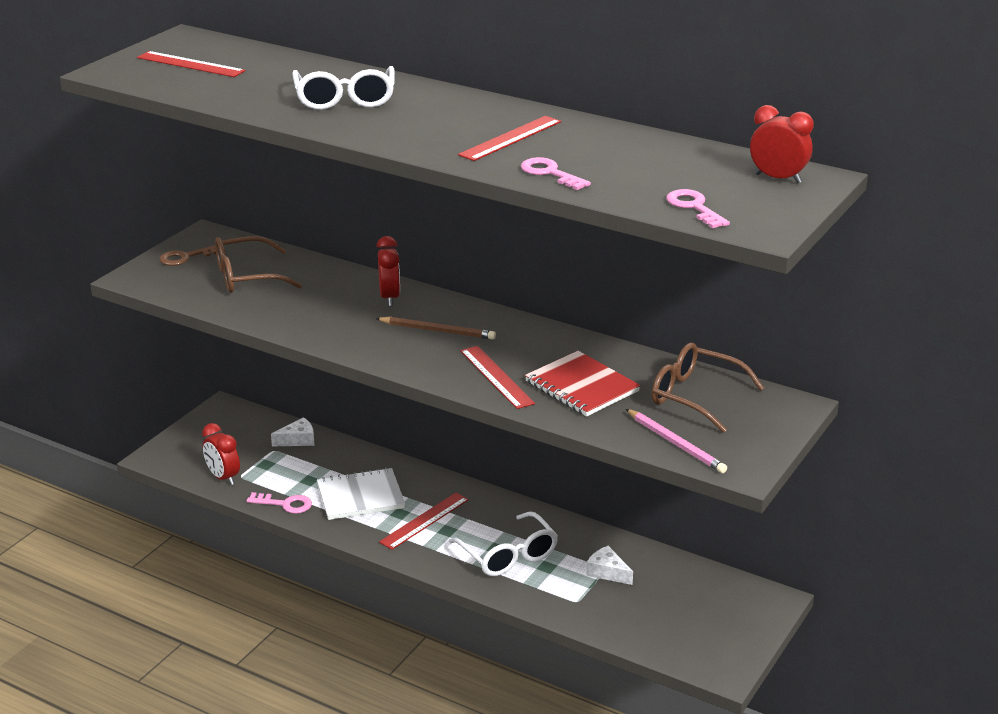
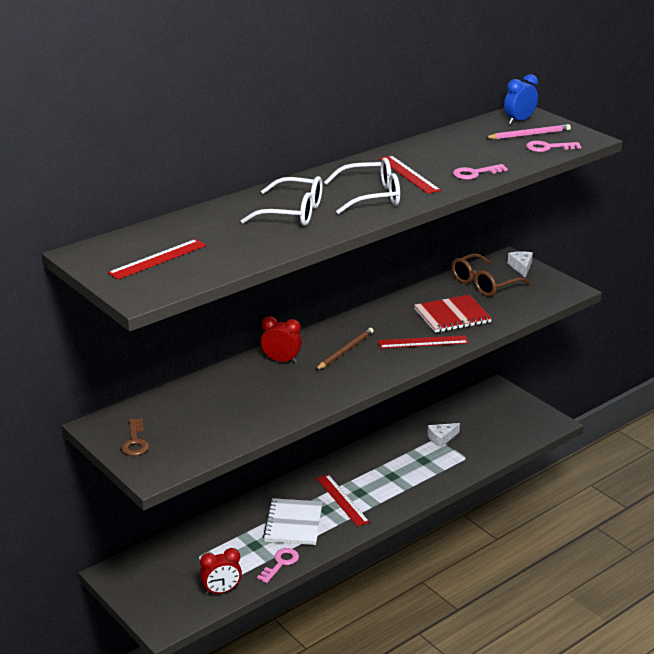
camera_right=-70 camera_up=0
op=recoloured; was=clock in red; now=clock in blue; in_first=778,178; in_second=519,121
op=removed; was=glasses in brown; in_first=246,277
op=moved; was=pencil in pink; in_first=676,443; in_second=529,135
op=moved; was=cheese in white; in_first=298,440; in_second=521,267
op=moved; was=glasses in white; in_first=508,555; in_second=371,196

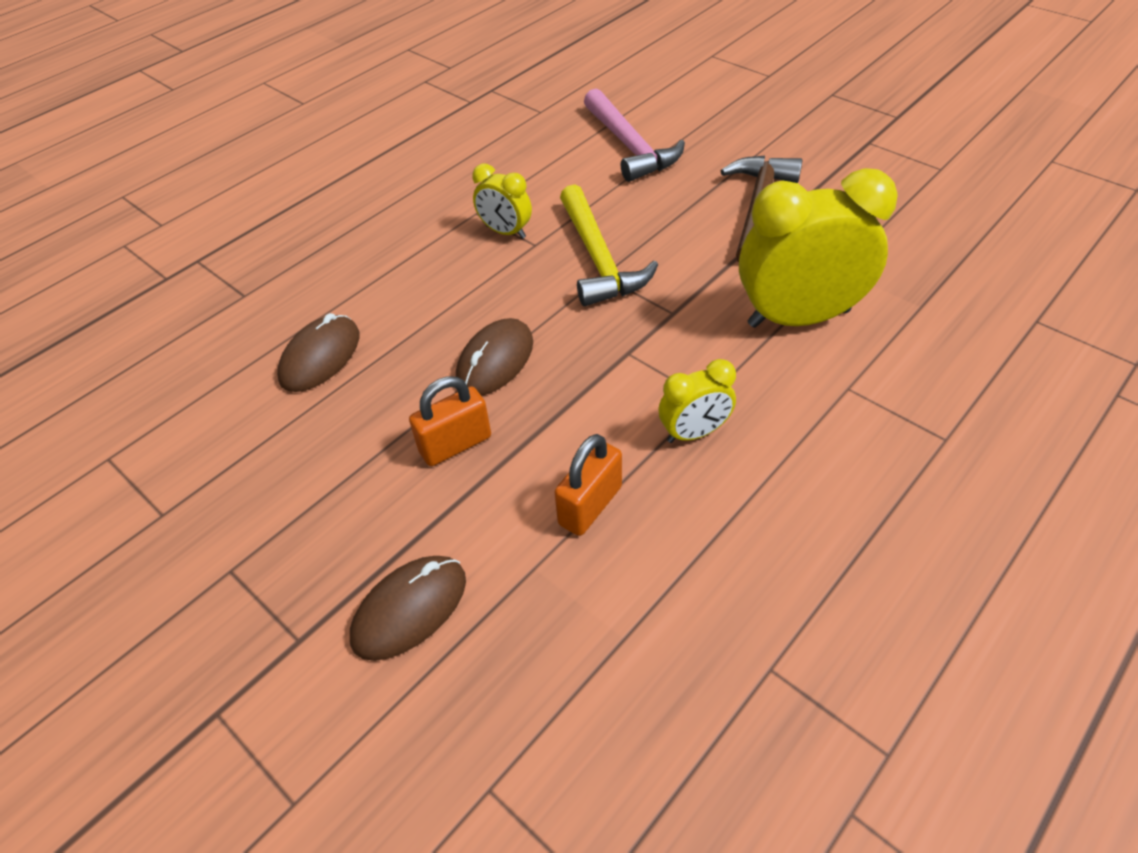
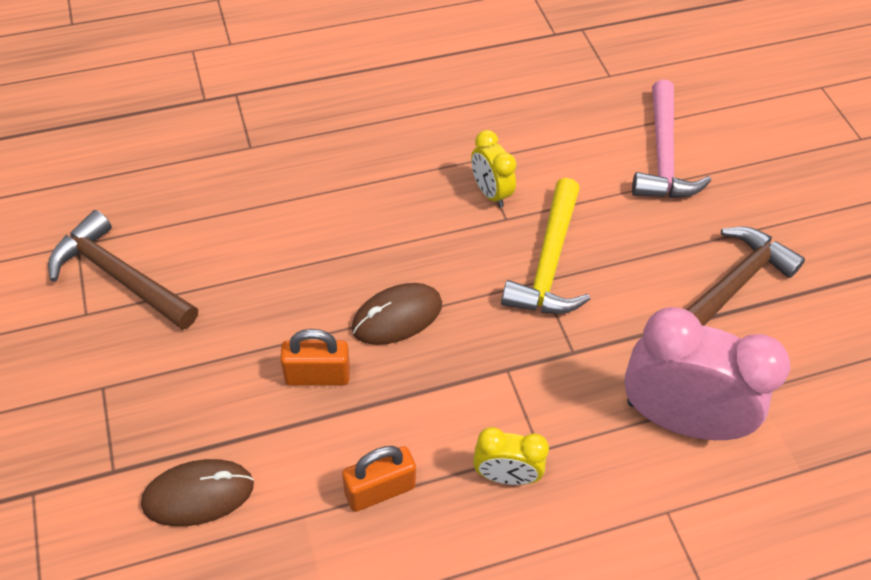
camera_right=25 camera_up=5
op=recoloured; was=clock in yellow; now=clock in pink; in_first=798,318; in_second=678,419
op=removed; was=mouse in brown; in_first=320,357
op=added; now=hammer in brown; in_second=119,276

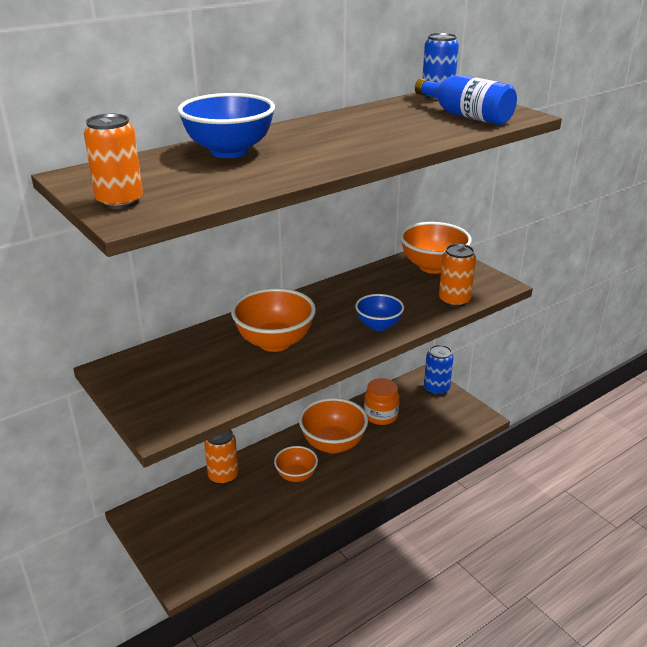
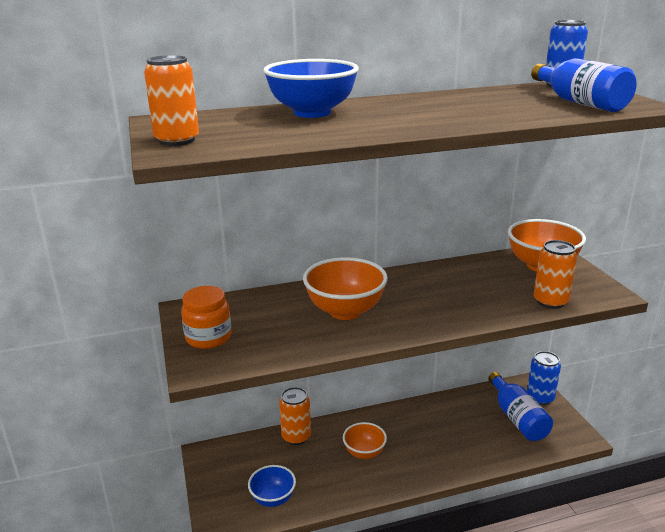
camera_right=20 camera_up=-5
op=moved; was=bowl in blue; in_first=378,325; in_second=273,498
op=moved; was=jar in orange; in_first=381,415; in_second=208,337
op=removed; was=bowl in orange; in_first=333,444
op=added; now=bottle in blue; in_second=517,418

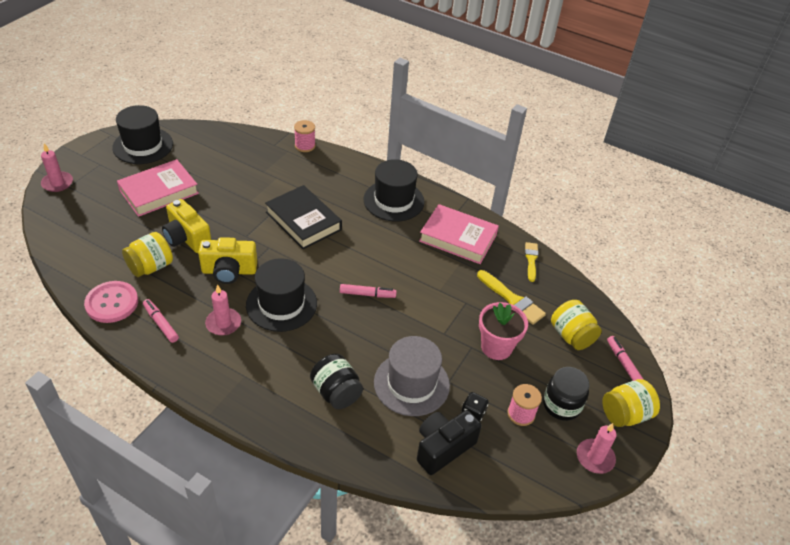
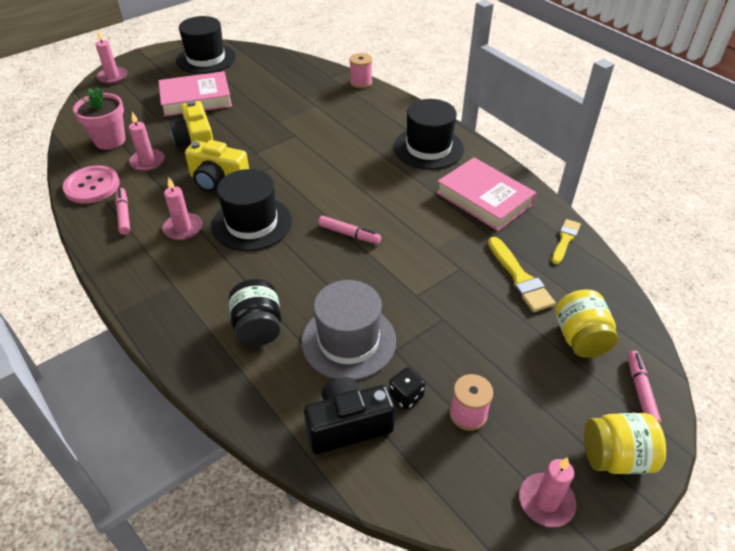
camera_right=25 camera_up=0
op=removed; was=book in black; in_first=303,221
op=replaced; was=jar in yellow; now=candle in pink; in_first=151,267; in_second=147,162
op=moved; was=flower pot in pink; in_first=496,347; in_second=110,140
op=removed; was=jar in black; in_first=561,405

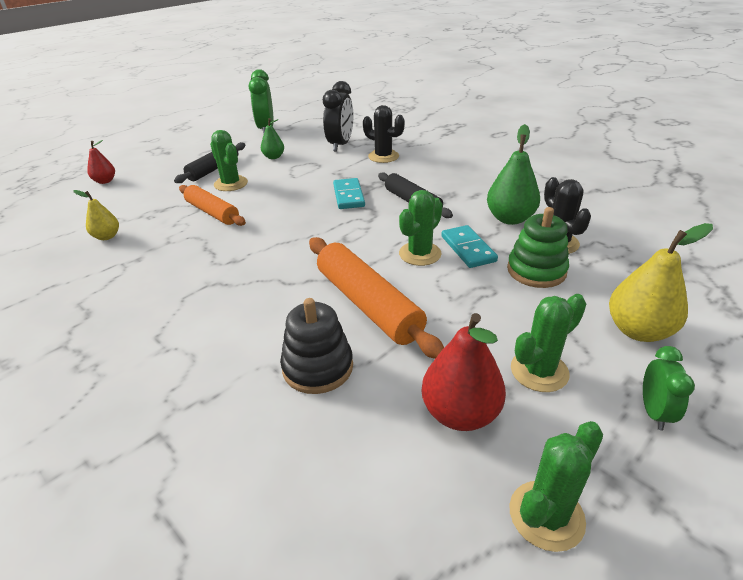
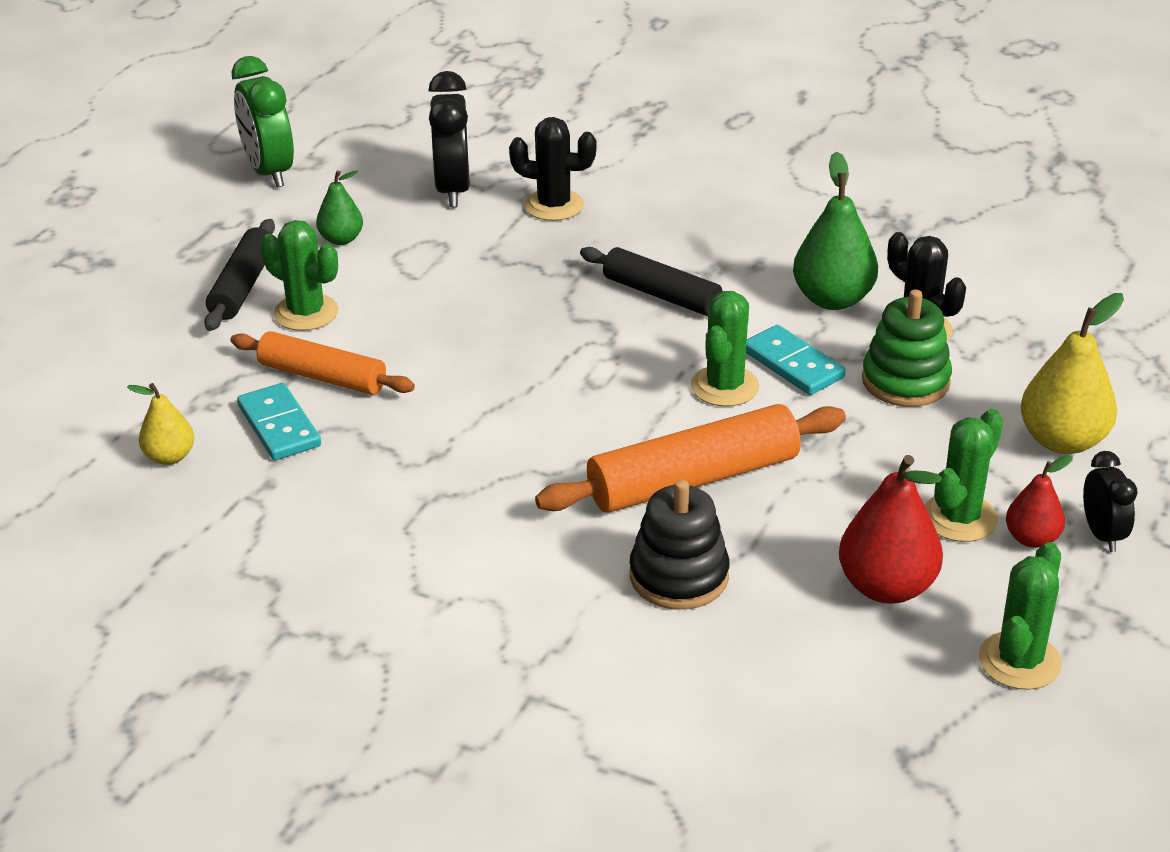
camera_right=-20 camera_up=0
op=moved; was=pear in red; in_first=105,181; in_second=1032,539
op=moved; was=domino in turquoise; in_first=348,196; in_second=279,426
op=turned; was=rolling pin in orange; in_first=368,304; in_second=693,480; clockwise=-60
op=recoloured; was=clock in green; now=clock in black; in_first=654,412; in_second=1102,534

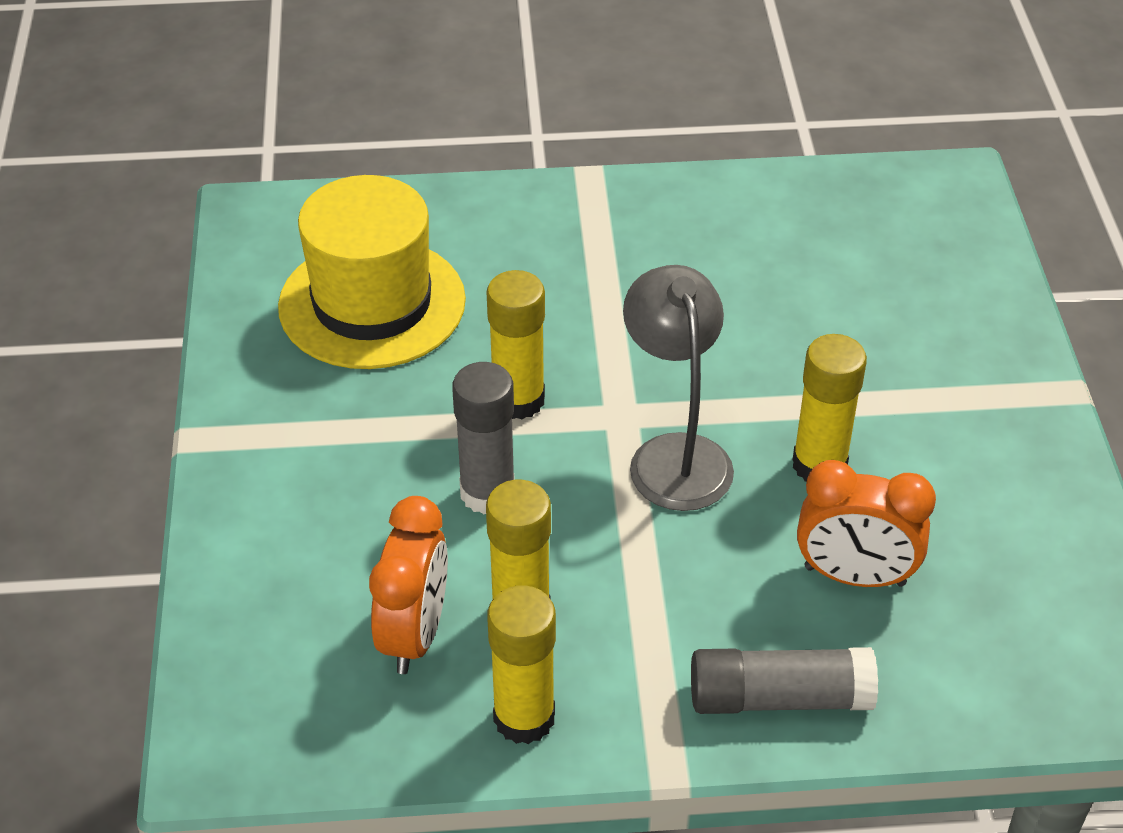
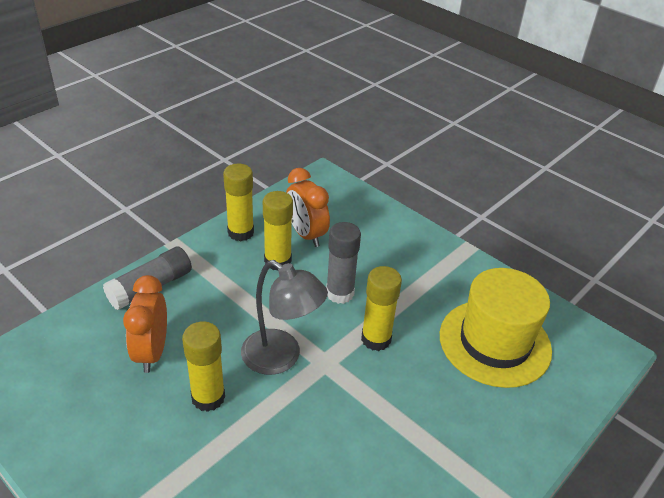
camera_right=135 camera_up=-5
op=turned; was=clock in orange; in_first=854,576; in_second=152,352; clockwise=-60

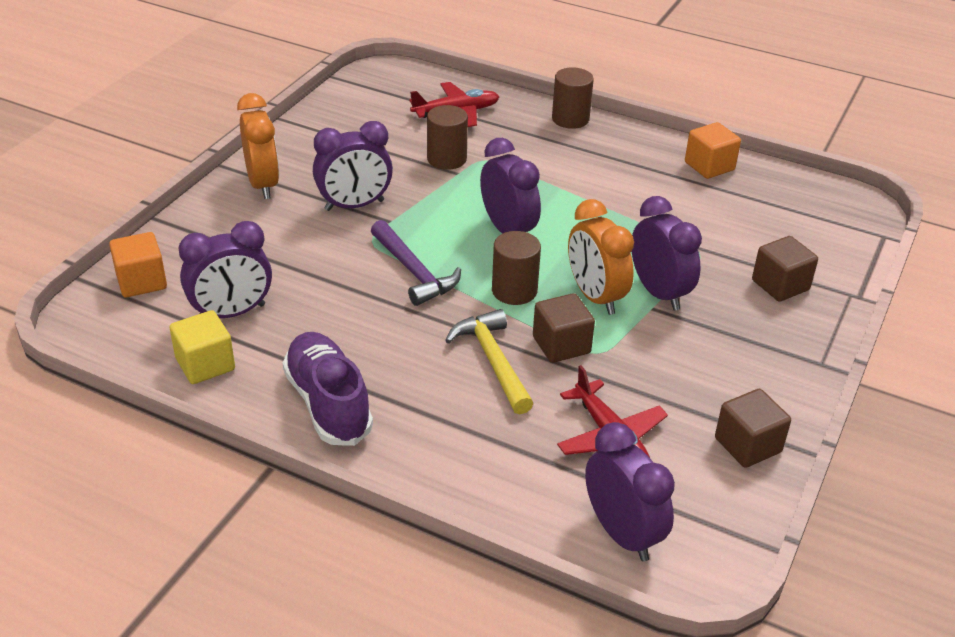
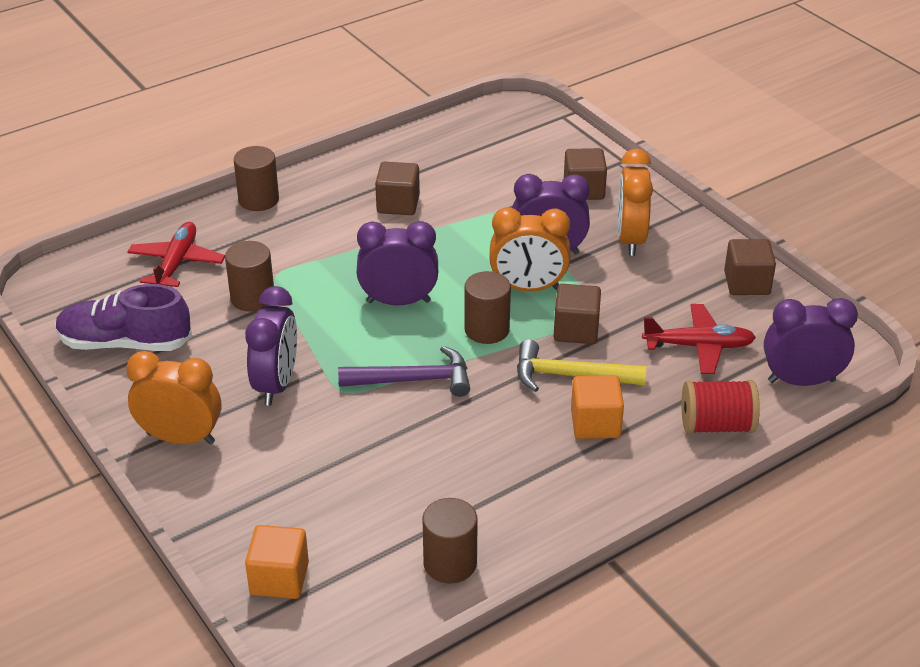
camera_right=-60 camera_up=0
op=moved; was=cube in orange; in_first=709,166; in_second=595,423
op=removed; was=clock in purple; in_first=232,313
op=replaced; was=cube in yellow; now=cylinder in brown; in_first=205,364; in_second=450,563
op=moved; was=shoe in purple; in_first=328,403; in_second=125,343
op=added; now=clock in orange; in_second=630,239
op=added; now=cube in brown; in_second=398,204
op=added; now=spool in red; in_second=716,425

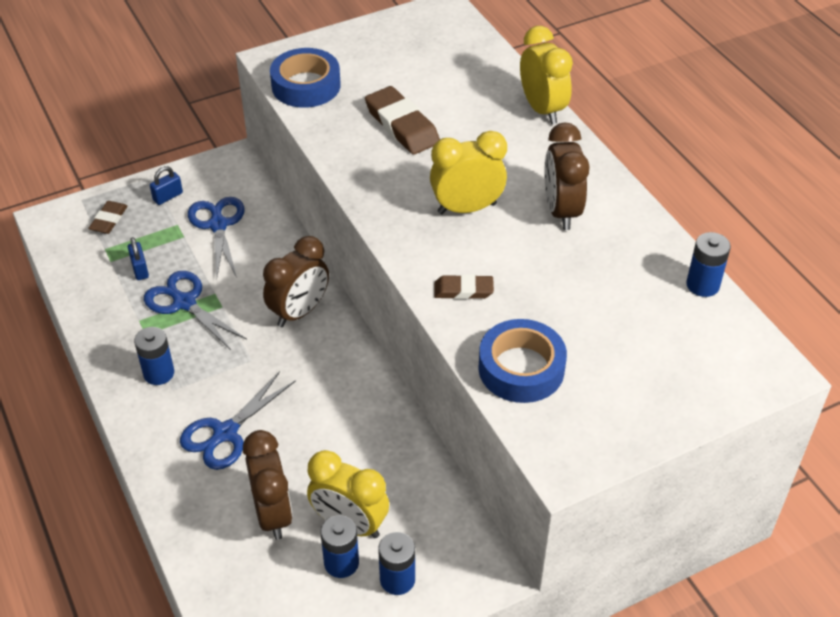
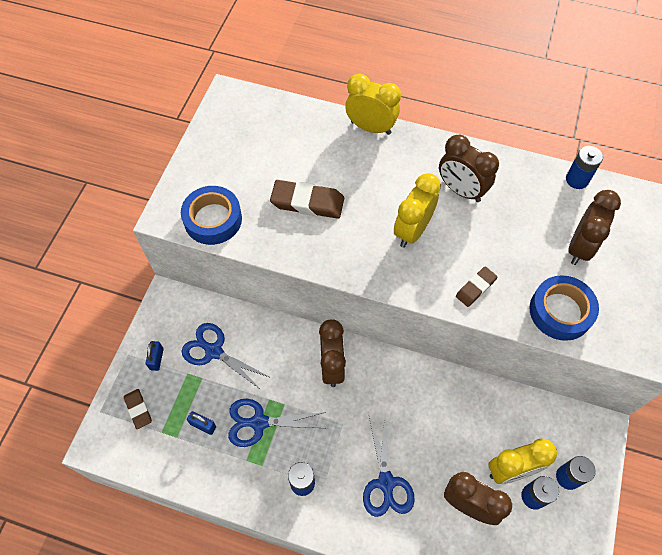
camera_right=-45 camera_up=15
op=added; now=clock in brown; in_second=580,247

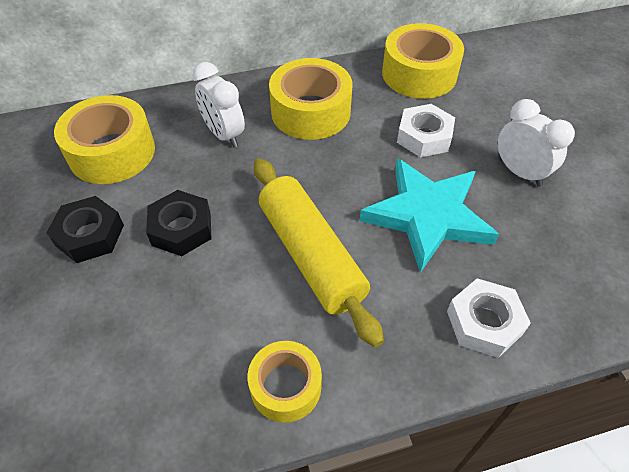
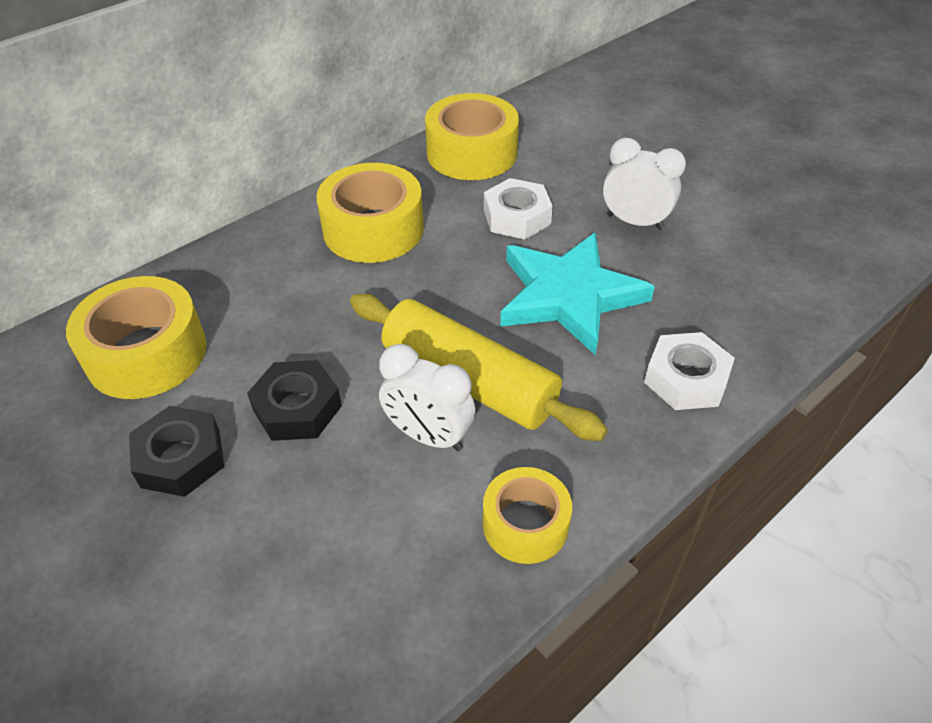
camera_right=-25 camera_up=-5
op=moved; was=clock in white; in_first=224,134; in_second=429,436

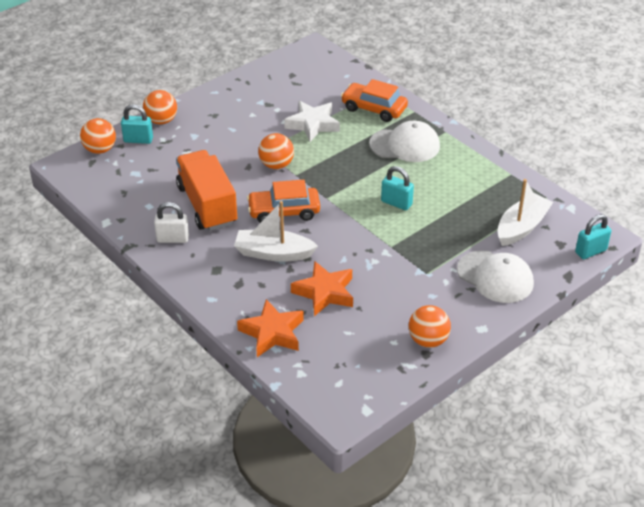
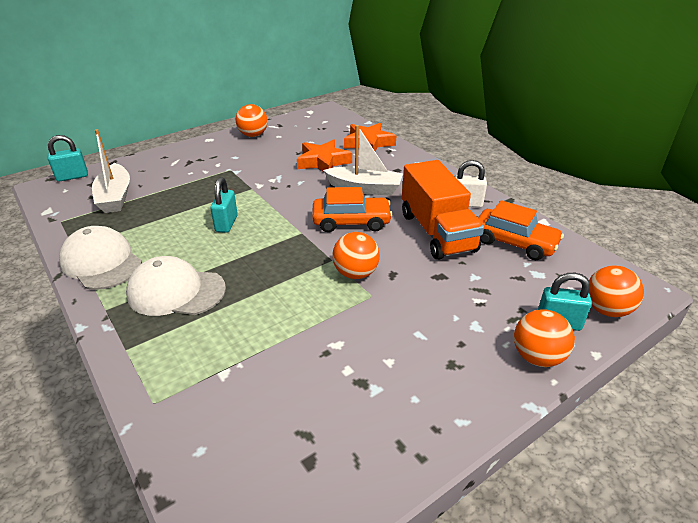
camera_right=-175 camera_up=-5
op=moved; was=car in orange; in_first=374,109; in_second=514,242
op=removed; was=star in white; in_first=312,124
op=turned; was=padlock in turquoise; in_first=396,203; in_second=226,224; clockwise=60
op=turned; was=boat in white; in_first=522,227; in_second=115,197; clockwise=-60
op=moved; was=cap in white; in_first=495,277; in_second=101,262

